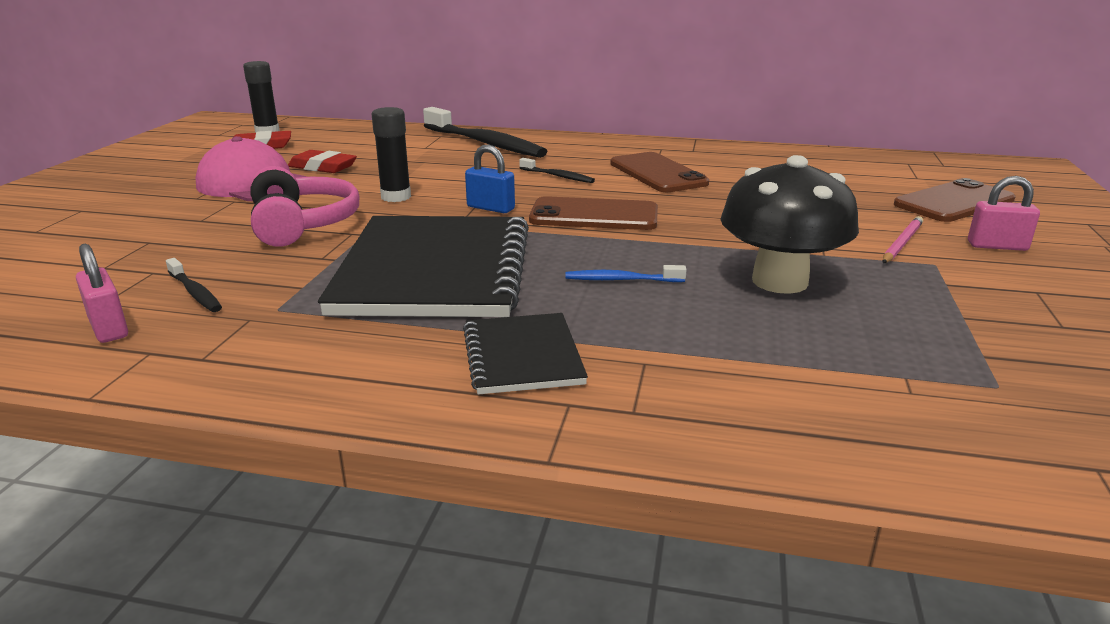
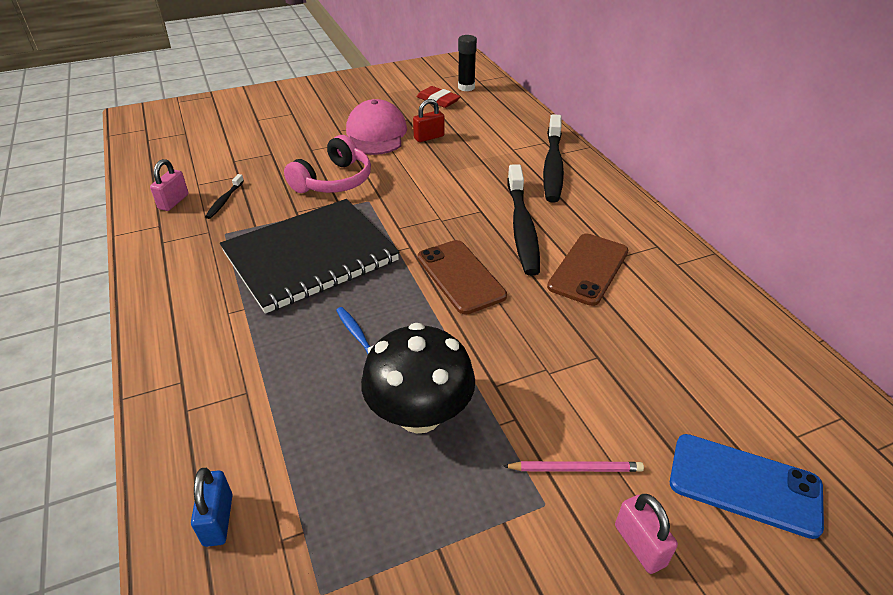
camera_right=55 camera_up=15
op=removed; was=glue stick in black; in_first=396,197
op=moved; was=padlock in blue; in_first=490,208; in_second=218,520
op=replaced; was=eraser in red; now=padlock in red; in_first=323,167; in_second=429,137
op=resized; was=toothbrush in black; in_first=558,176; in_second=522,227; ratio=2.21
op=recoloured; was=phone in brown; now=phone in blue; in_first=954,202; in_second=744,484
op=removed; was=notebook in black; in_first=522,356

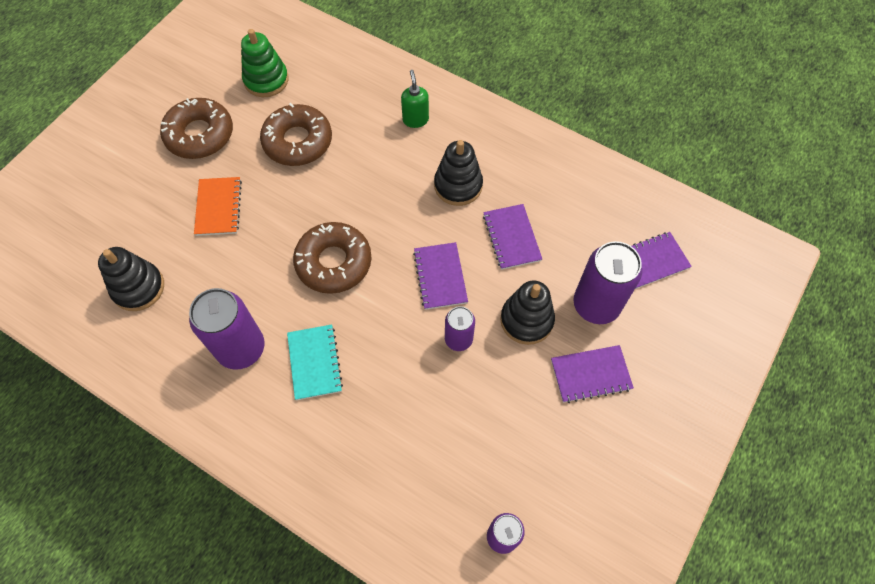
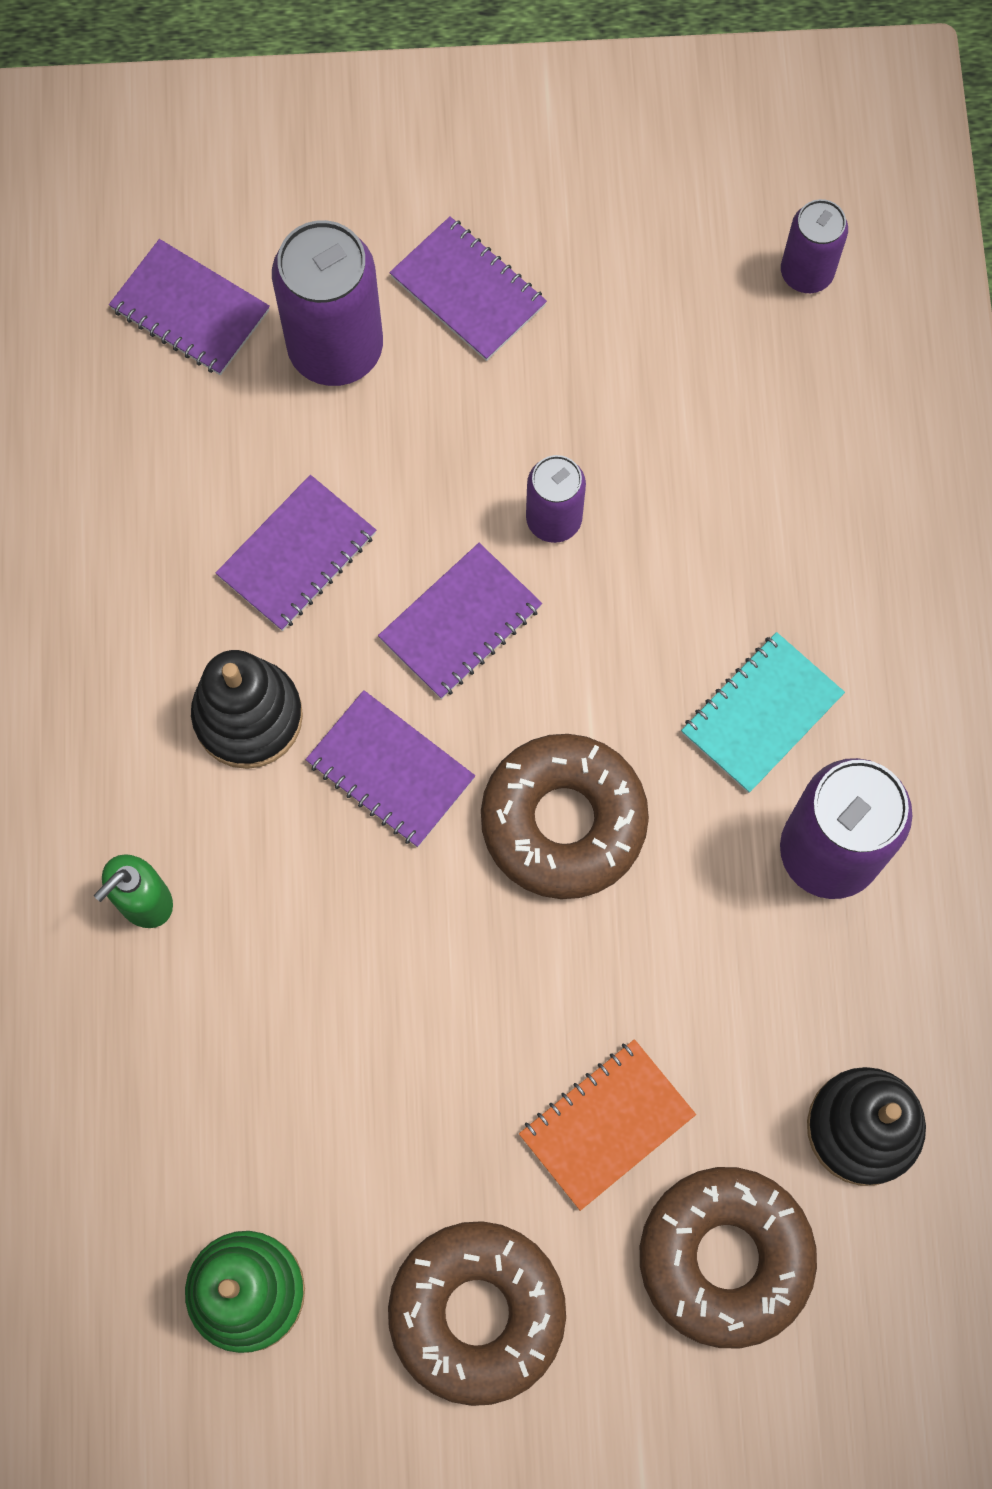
camera_right=-125 camera_up=10
op=moved; was=donut in brown; in_first=298,141; in_second=725,1257
op=removed; was=stacking toy in black; in_first=526,320
op=added; now=notebook in purple; in_second=390,770

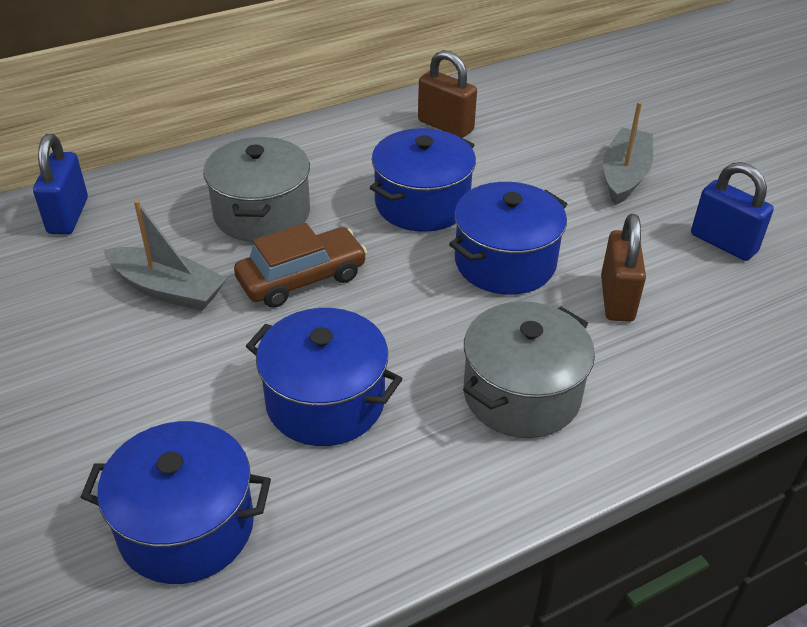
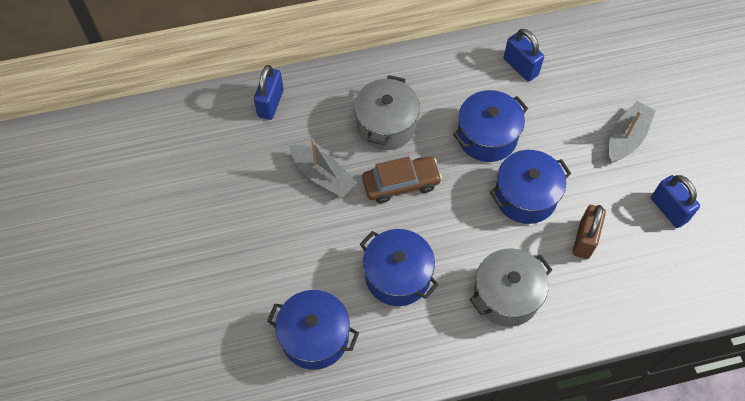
camera_right=15 camera_up=20
op=recoloured; was=padlock in brown; now=padlock in blue; in_first=445,126; in_second=520,67

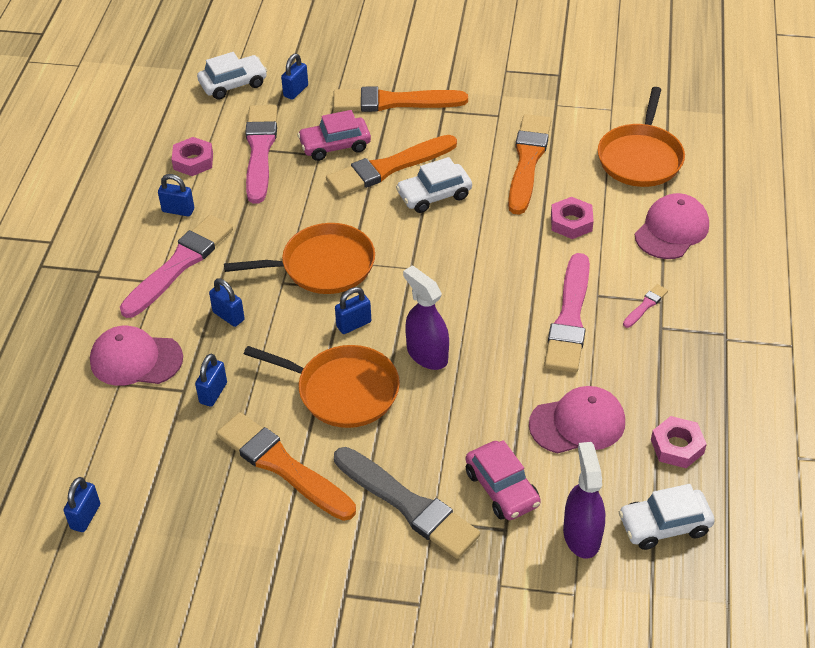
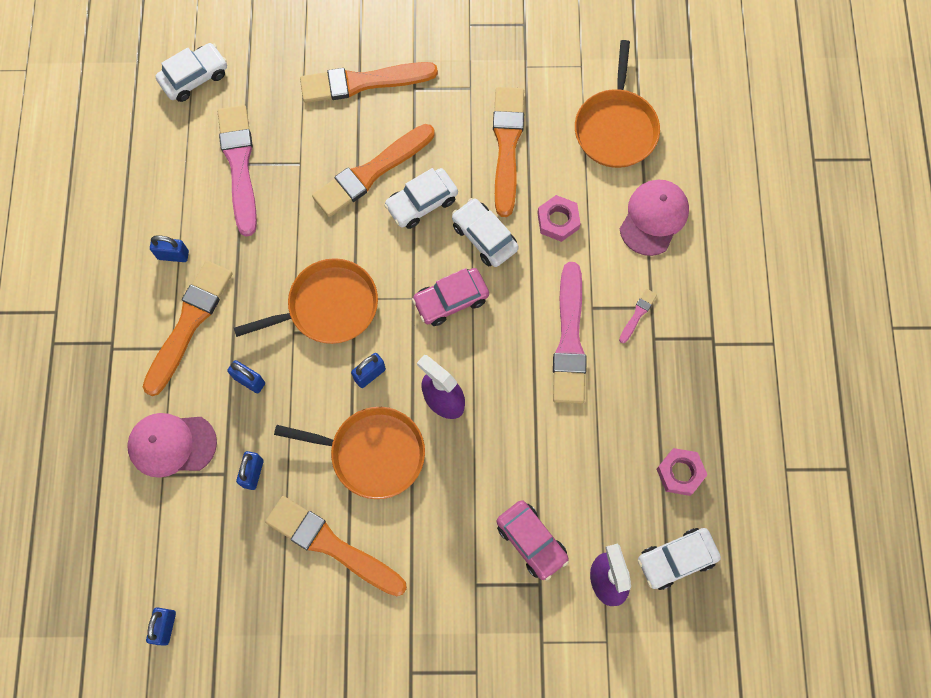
camera_right=-10 camera_up=25
op=removed; was=padlock in blue; in_first=296,91
op=moved; was=car in pink; in_first=335,145; in_second=451,300
op=removed; was=nut in pink; in_first=193,161
op=recoloured; was=brush in pink; now=brush in orange; in_first=179,264; in_second=189,324
op=removed; was=cap in pink; in_first=577,423
op=removed; was=brush in grey; in_first=407,504
op=added; now=car in white; in_second=484,237

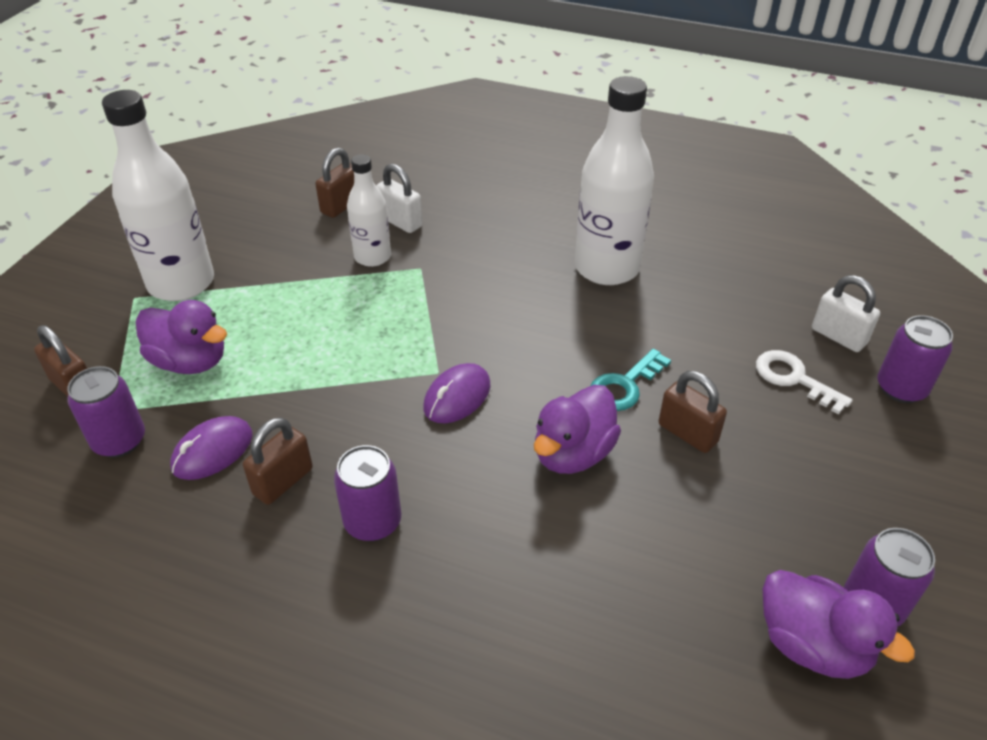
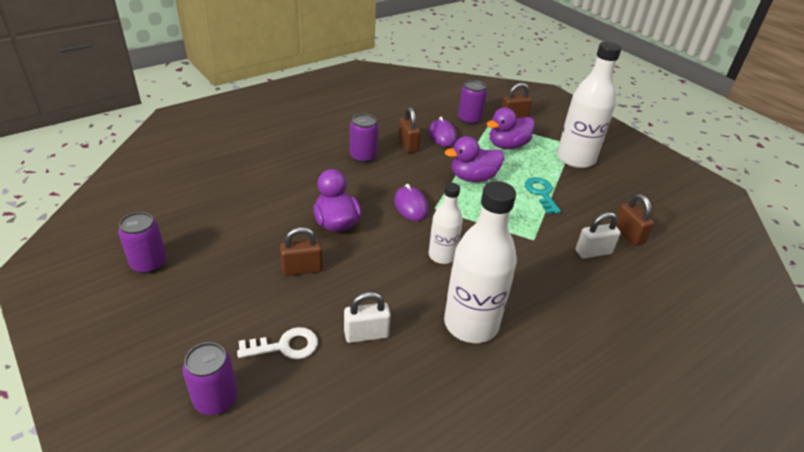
camera_right=120 camera_up=-5
op=moved; was=bottle in white; in_first=372,257; in_second=442,255
op=moved; was=padlock in white; in_first=838,336; in_second=366,334
op=moved; was=key in turquoise; in_first=625,385; in_second=541,193
op=moved; was=duck in purple; in_first=812,645; in_second=473,177

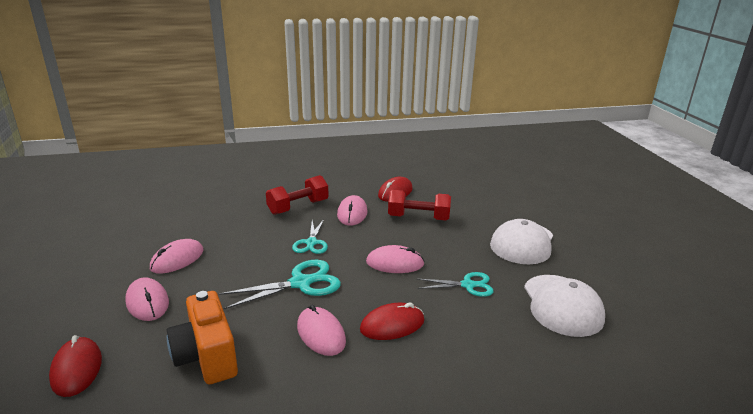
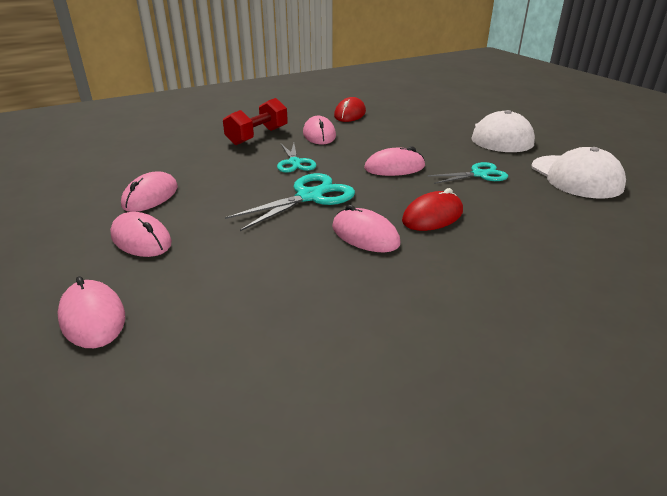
camera_right=-15 camera_up=5
op=removed; was=dumbbell in red; in_first=418,218
op=removed; was=camera in orange; in_first=207,356
op=recoloured; was=mouse in red; now=mouse in pink; in_first=76,369; in_second=92,317

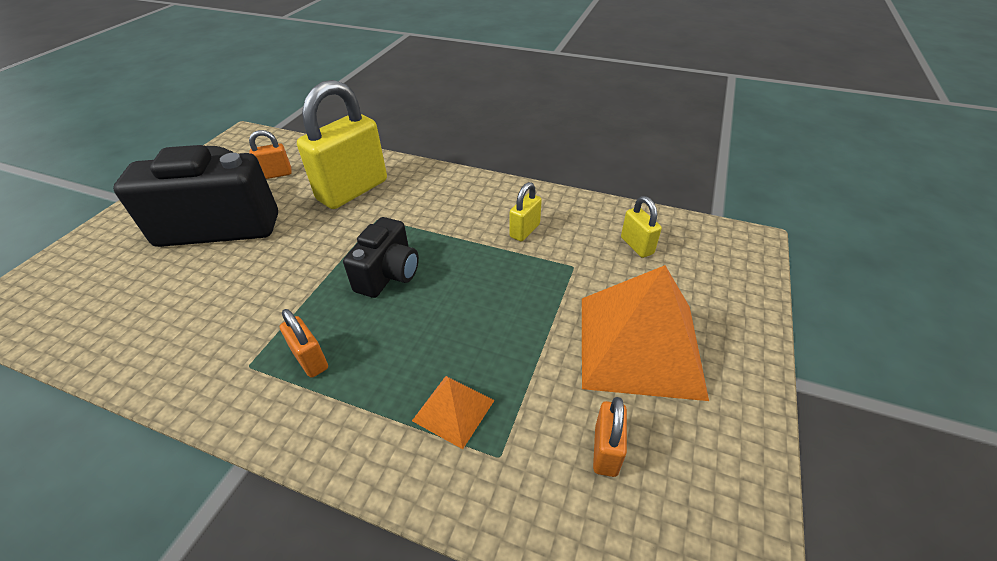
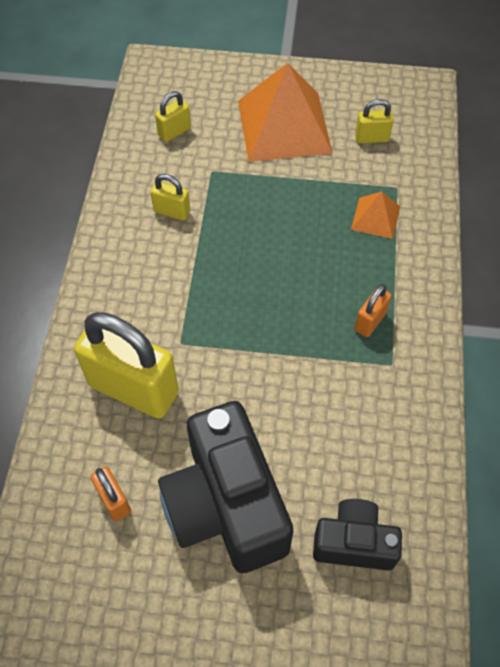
camera_right=-105 camera_up=15
op=moved; was=camera in black; in_first=388,274; in_second=353,543
op=recoloured; was=padlock in orange; now=padlock in yellow; in_first=605,451; in_second=371,138

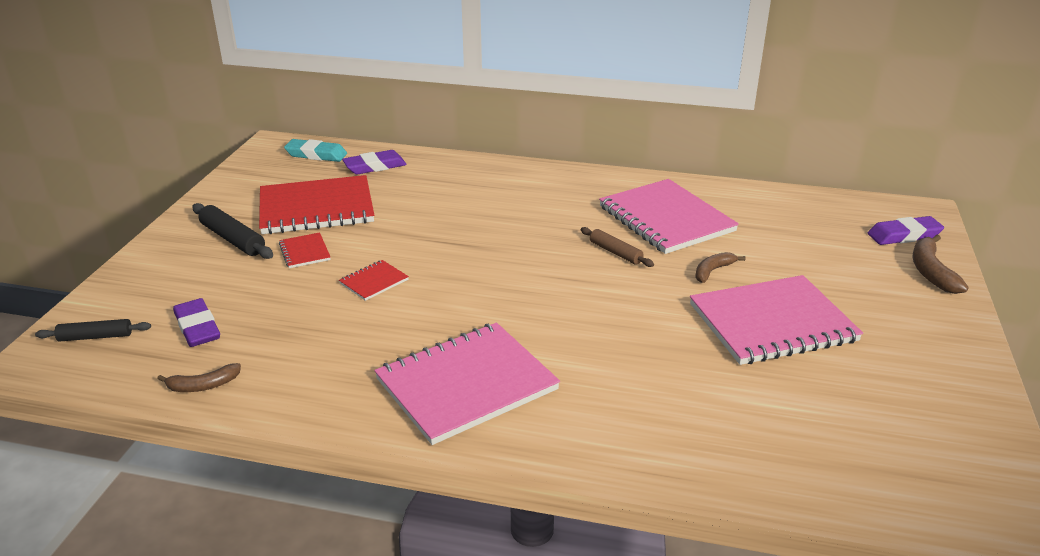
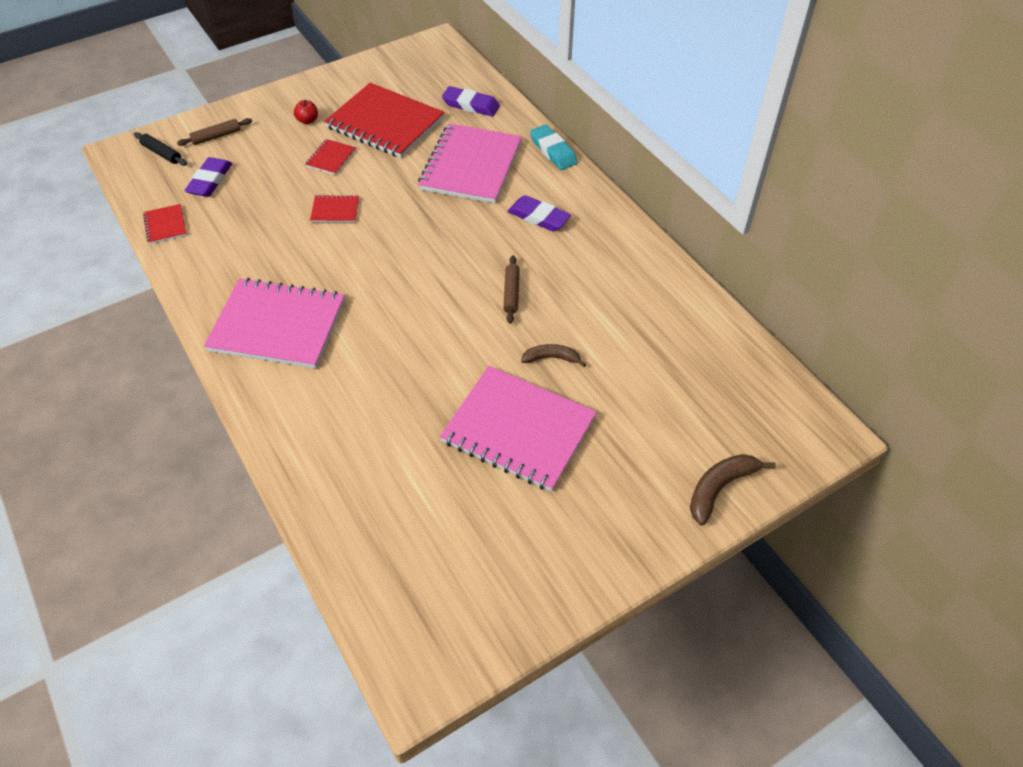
camera_right=45 camera_up=20
op=moved; was=eraser in turquoise; in_first=316,155; in_second=553,151
op=moved; was=notebook in pink; in_first=666,219; in_second=471,166
op=replaced; was=rolling pin in black; now=apple in red; in_first=233,239; in_second=307,120
op=moved; was=eraser in purple; in_first=904,235; in_second=538,217
op=replaced; was=banana in brown; now=notebook in red; in_first=203,385; in_second=165,225
op=added; now=rolling pin in brown; in_second=216,136

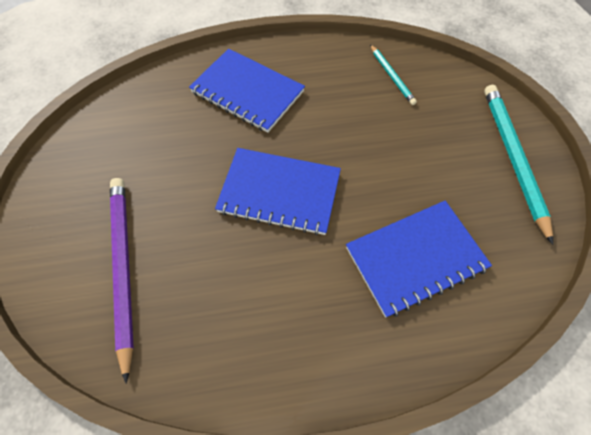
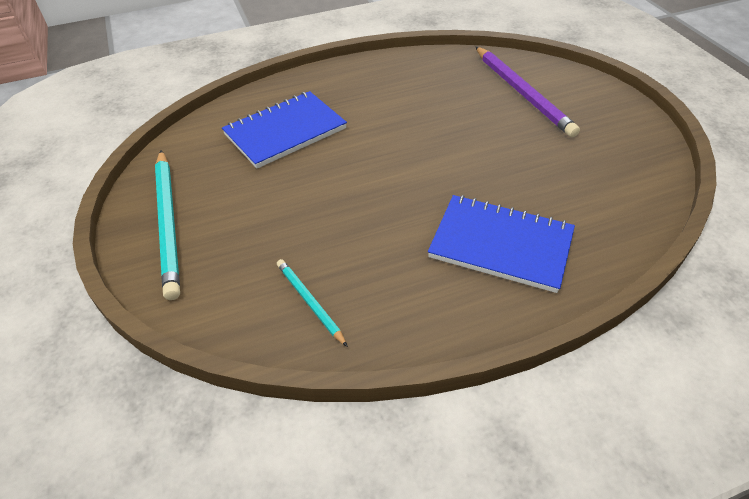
camera_right=170 camera_up=-15
op=removed; was=notebook in blue; in_first=279,192

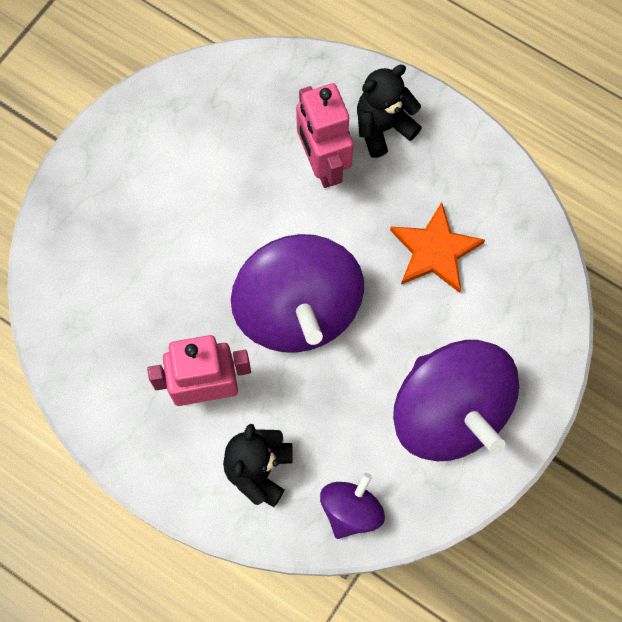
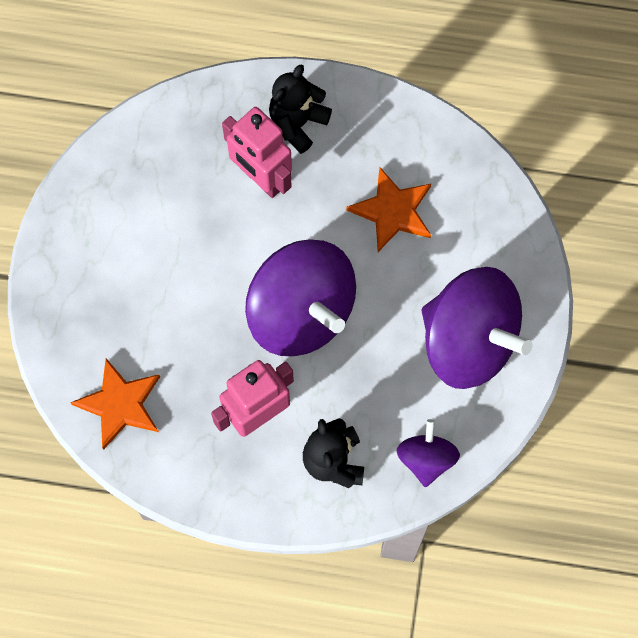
camera_right=-25 camera_up=0
op=added; now=star in orange; in_second=120,404

